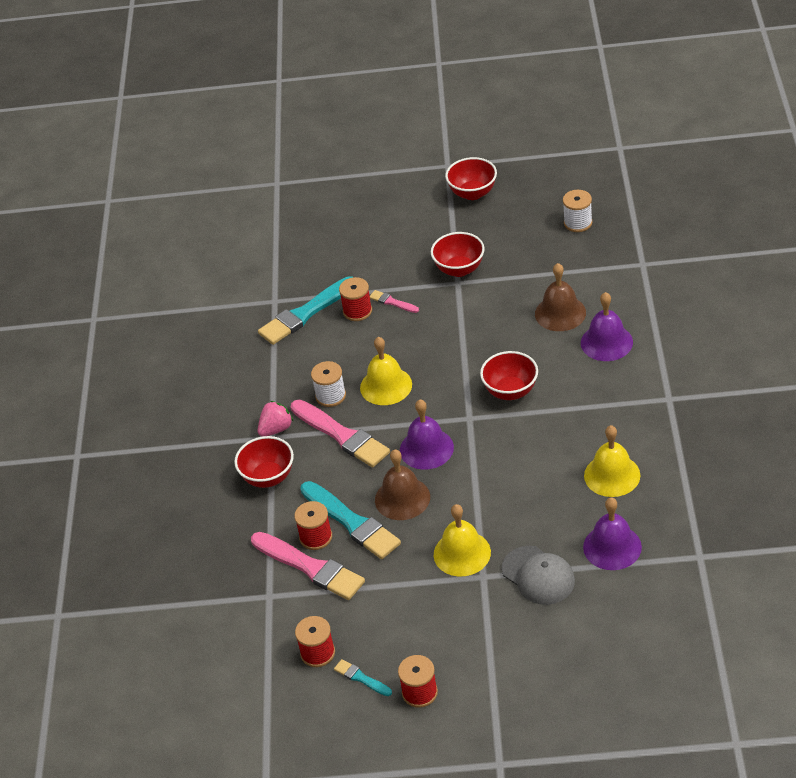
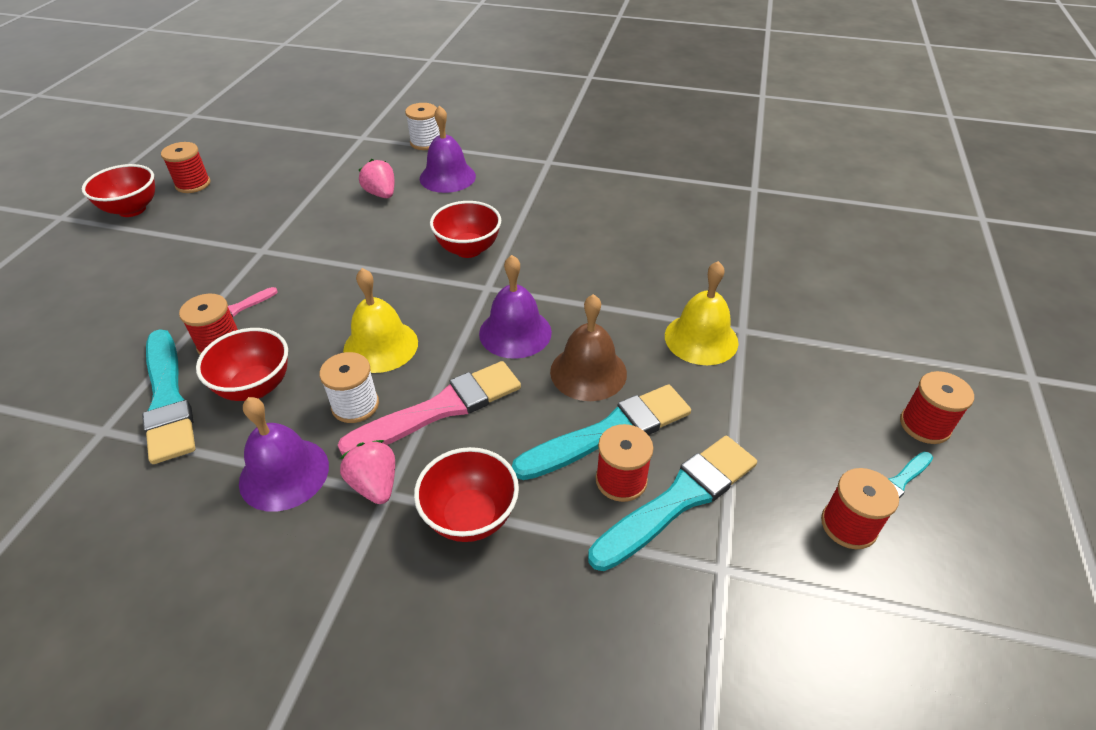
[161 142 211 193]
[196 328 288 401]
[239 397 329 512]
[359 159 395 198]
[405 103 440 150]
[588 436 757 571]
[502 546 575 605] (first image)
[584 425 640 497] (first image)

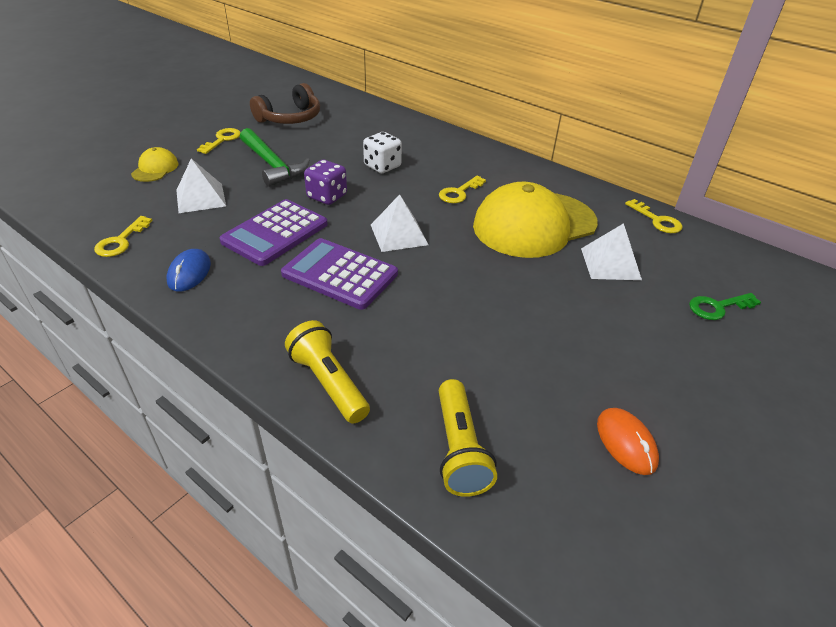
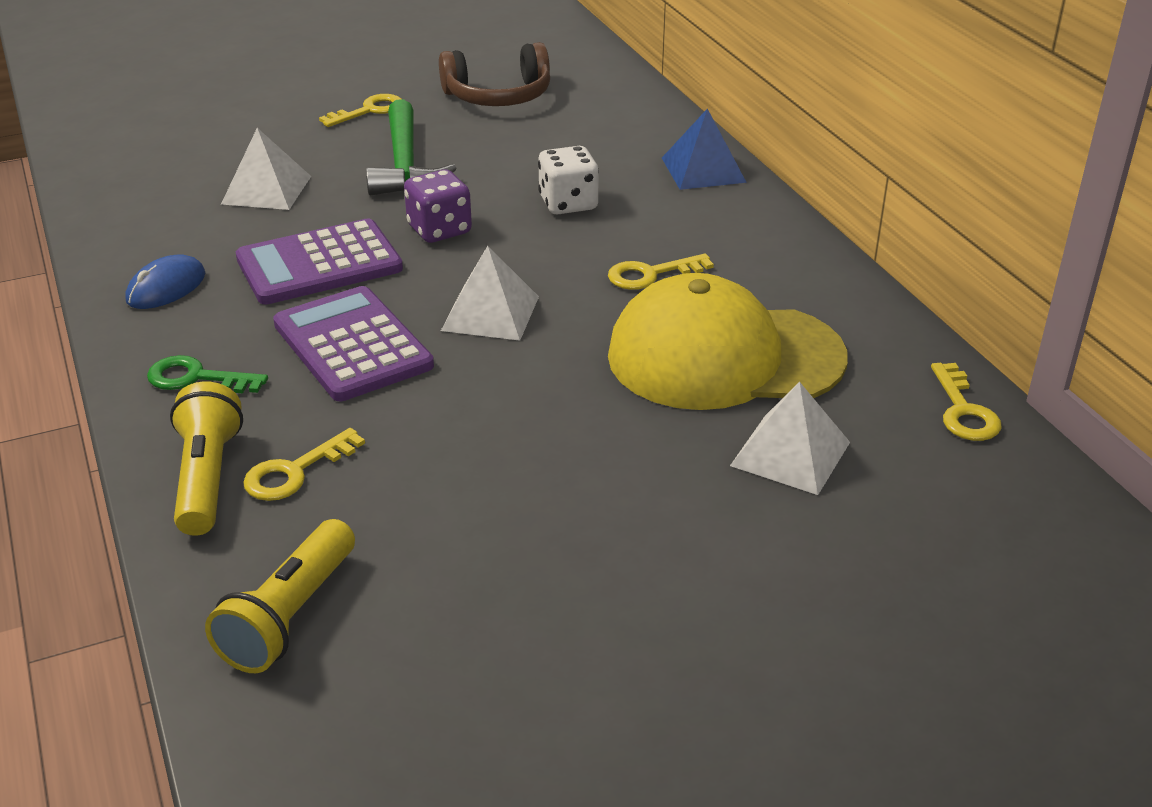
[147 355 268 393]
[243 428 365 501]
[662 109 747 190]
[131 147 179 182] (first image)
[597 408 659 475] (first image)

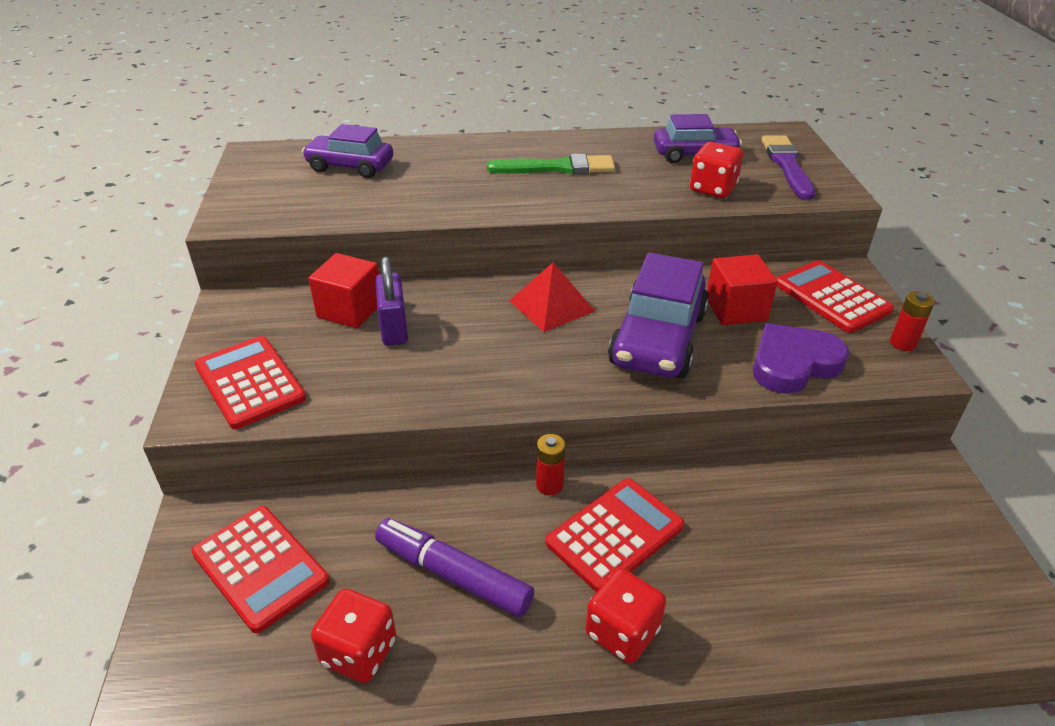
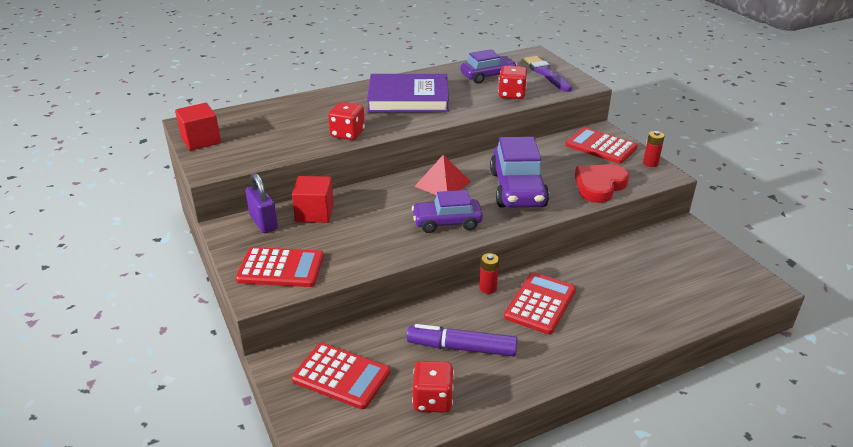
[175 103 221 151]
[235 247 324 287]
[245 173 278 233]
[328 102 365 140]
[367 74 449 112]
[412 190 483 233]
[575 164 629 203]

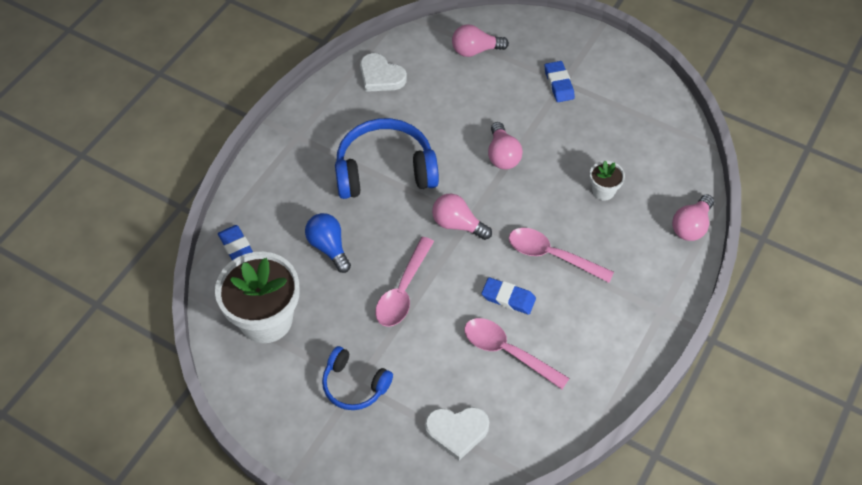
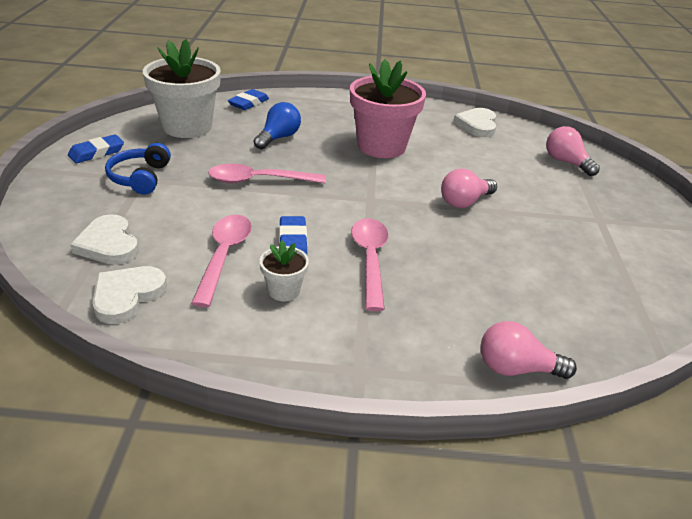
[68 134 124 163]
[92 266 167 324]
[260 241 309 301]
[350 59 426 158]
[432 193 492 240] (first image)

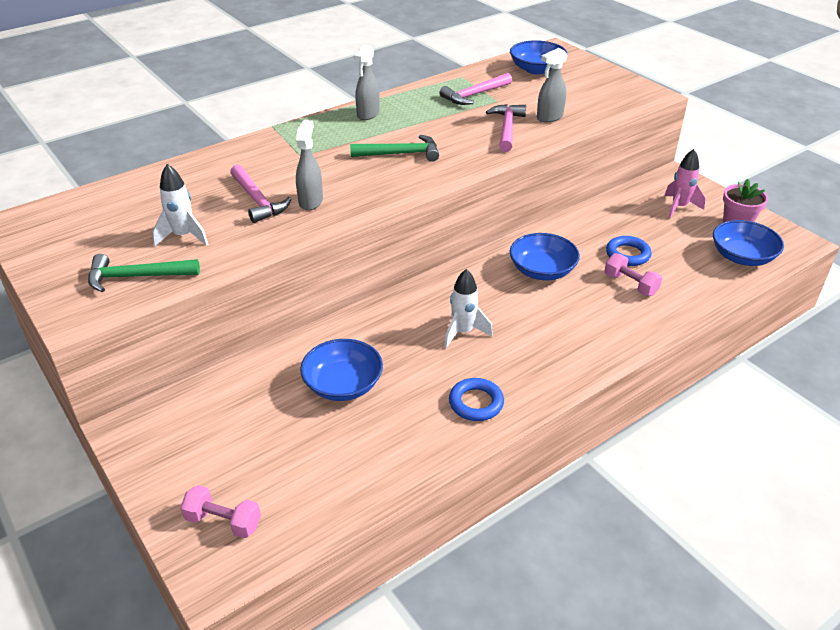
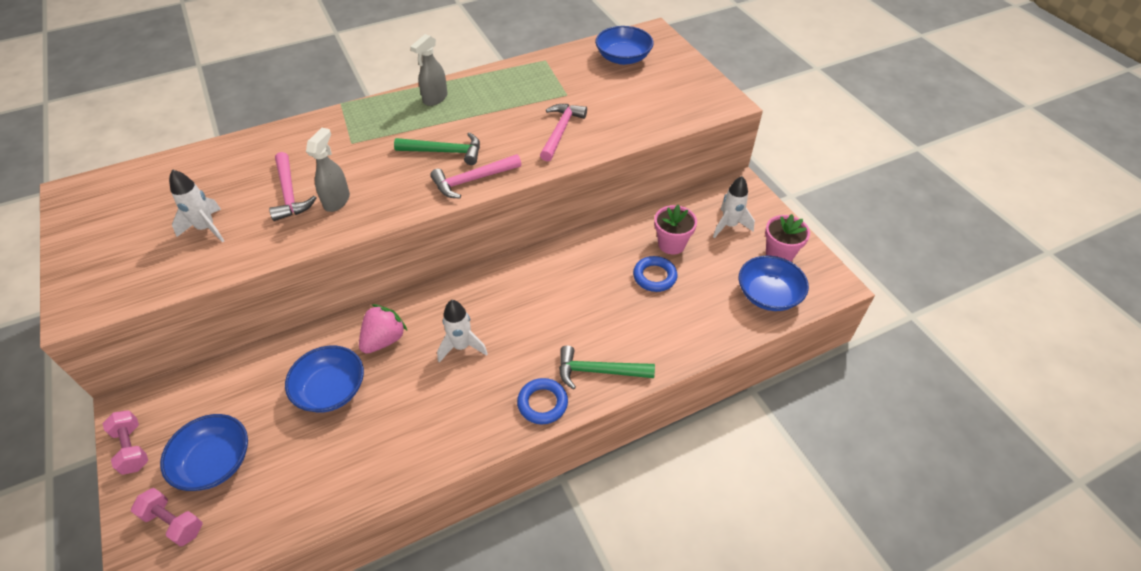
[103 410 148 475]
[160 414 248 491]
[359 304 407 354]
[430 154 521 199]
[517 378 568 424]
[559 346 655 390]
[654 205 697 254]
[713 176 755 238]
[537 48 568 122] (first image)

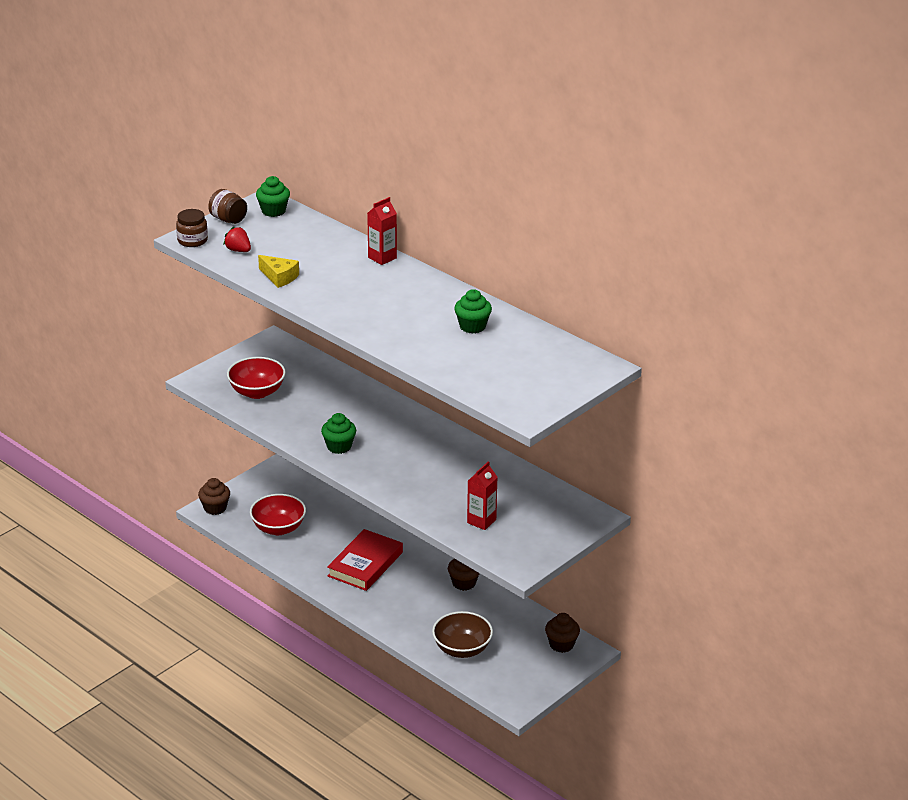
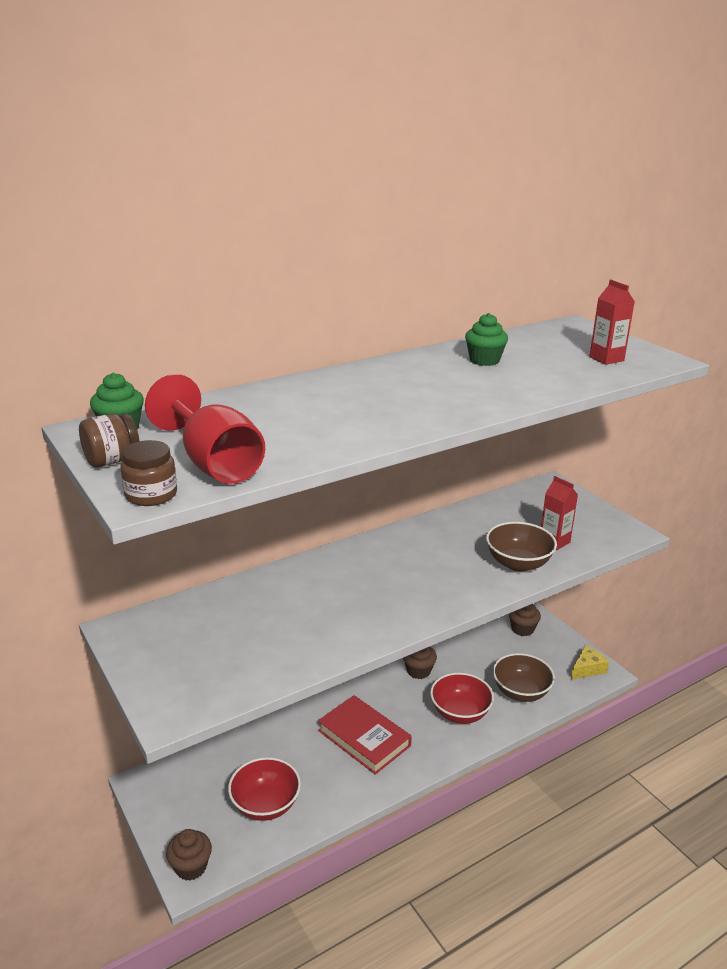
[145 374 265 484]
[430 673 494 724]
[486 522 557 572]
[571 645 609 680]
[589 280 635 365]
[321 413 356 454] (first image)

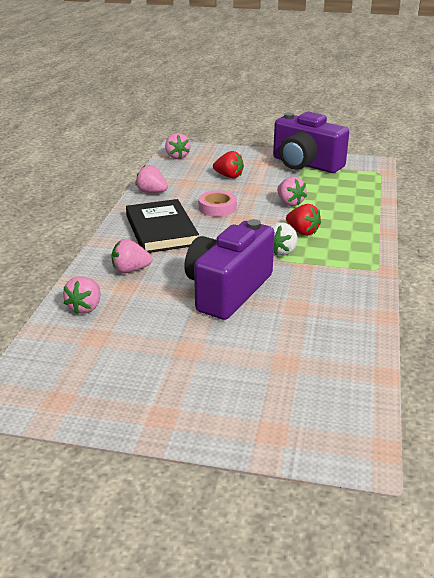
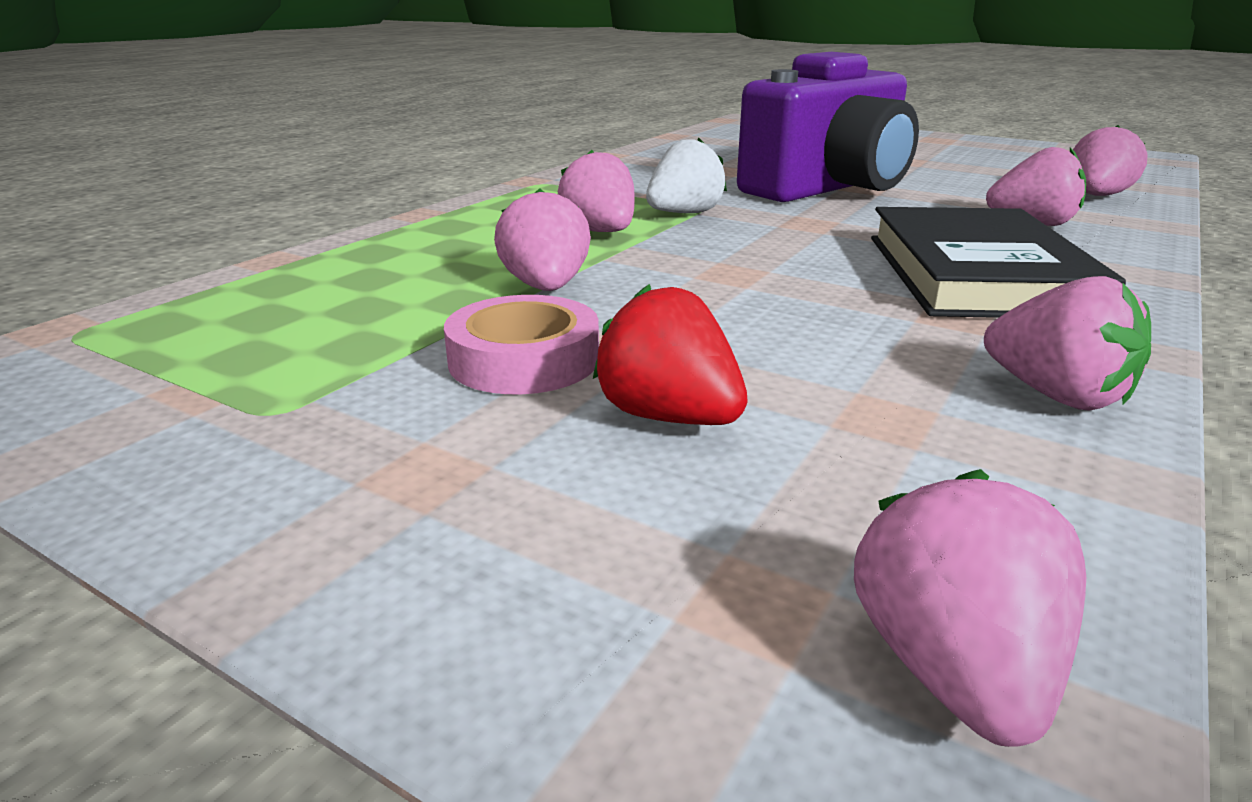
[444 295 599 394]
[558 150 635 232]
[273 112 349 173] (first image)

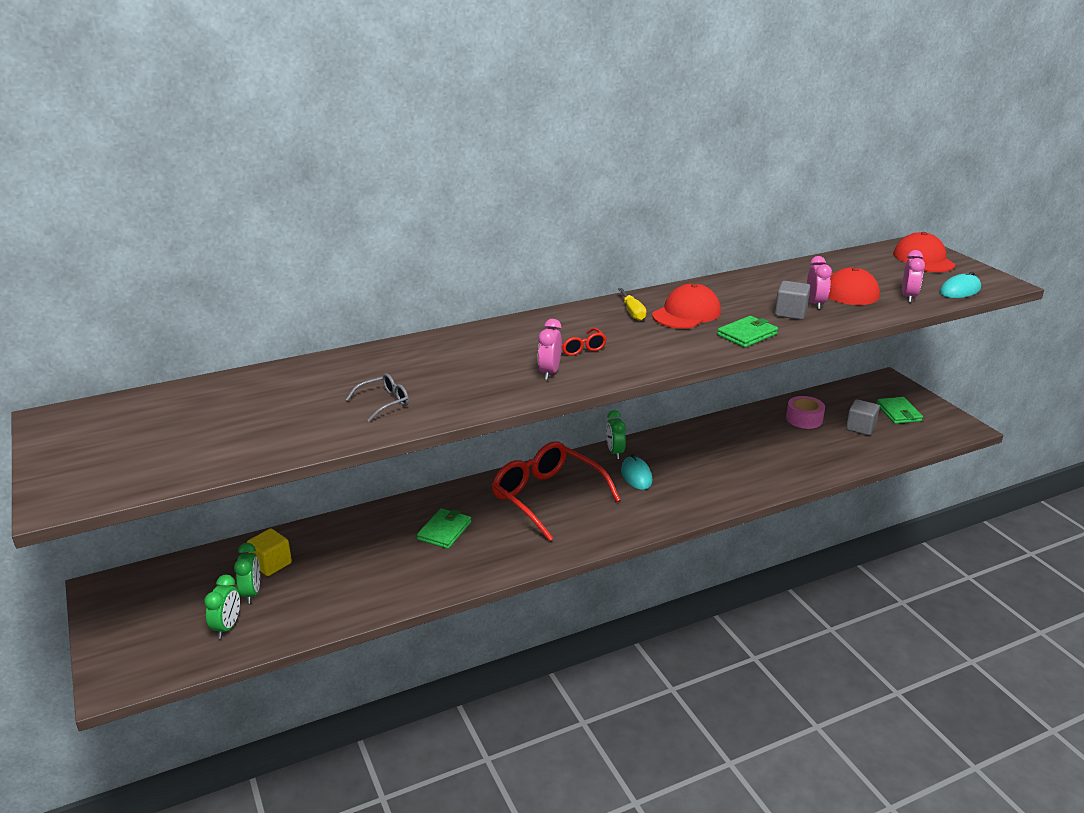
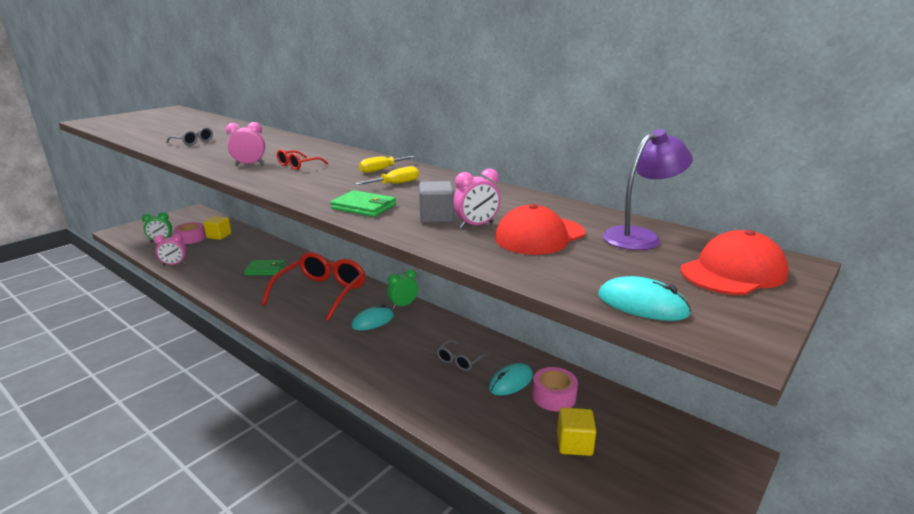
[154 234 187 266]
[174 222 205 244]
[355 166 419 185]
[437 340 490 371]
[489 363 533 396]
[557 408 596 456]
[602 129 693 250]
[876 397 923 424] (first image)

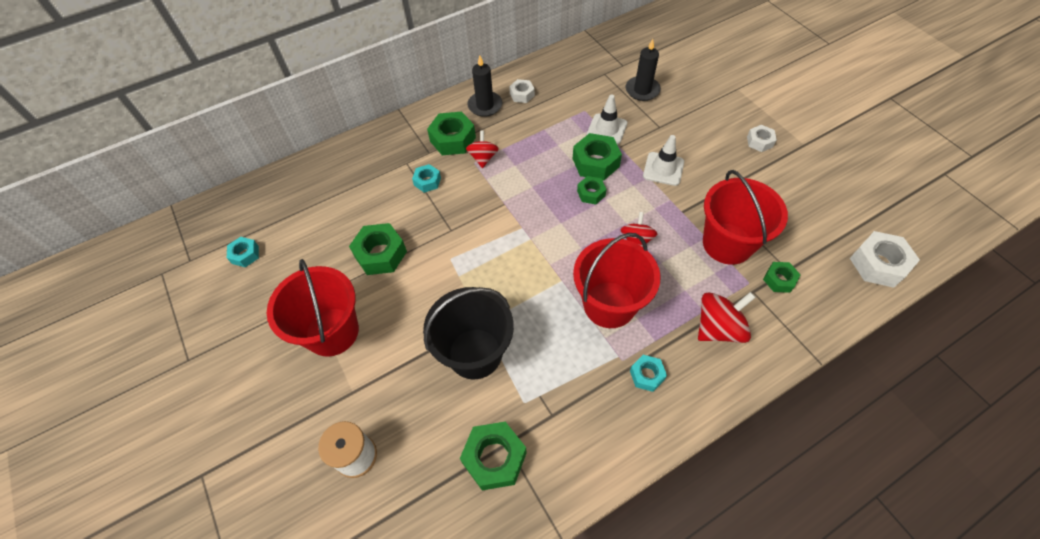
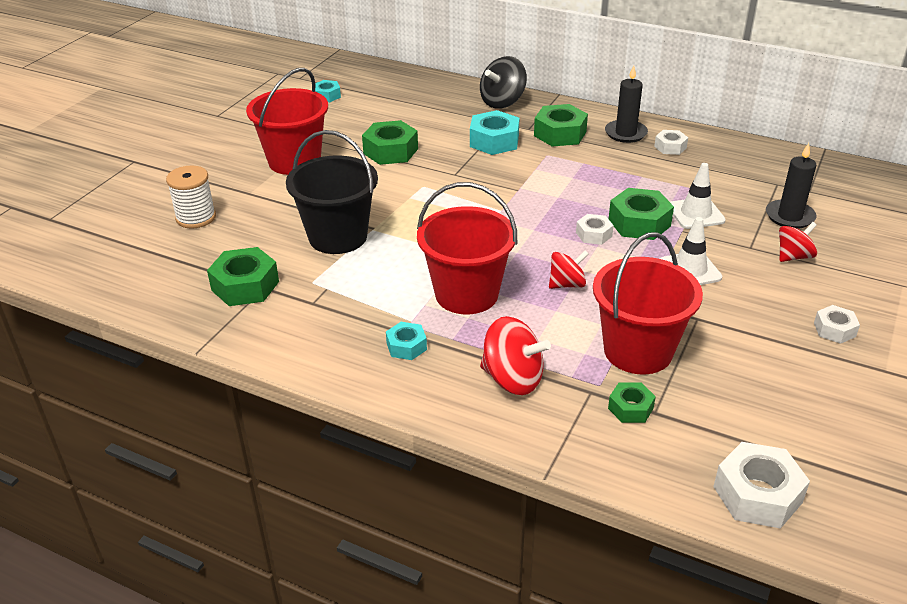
[470 110 520 155]
[480 56 527 109]
[576 214 614 245]
[779 222 817 262]

